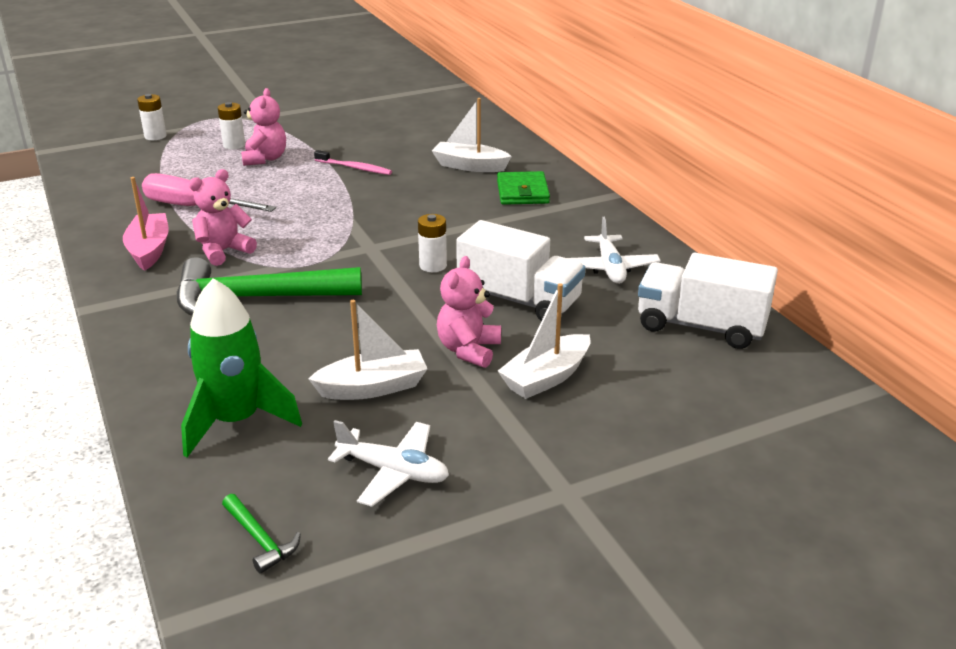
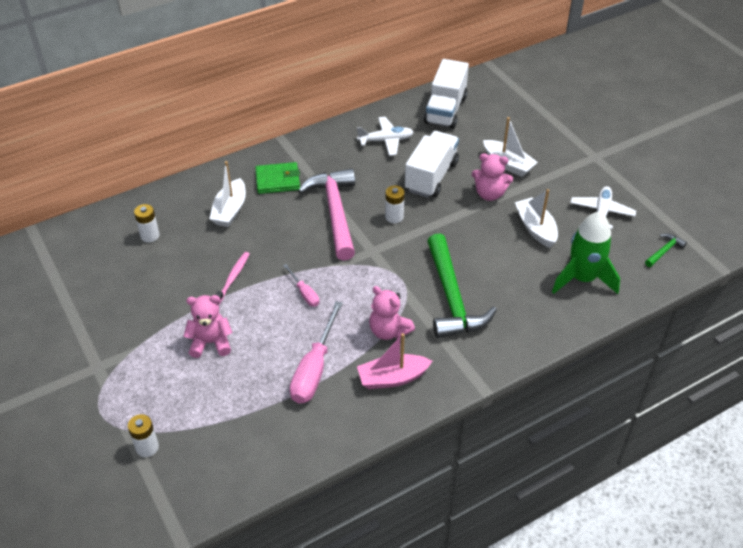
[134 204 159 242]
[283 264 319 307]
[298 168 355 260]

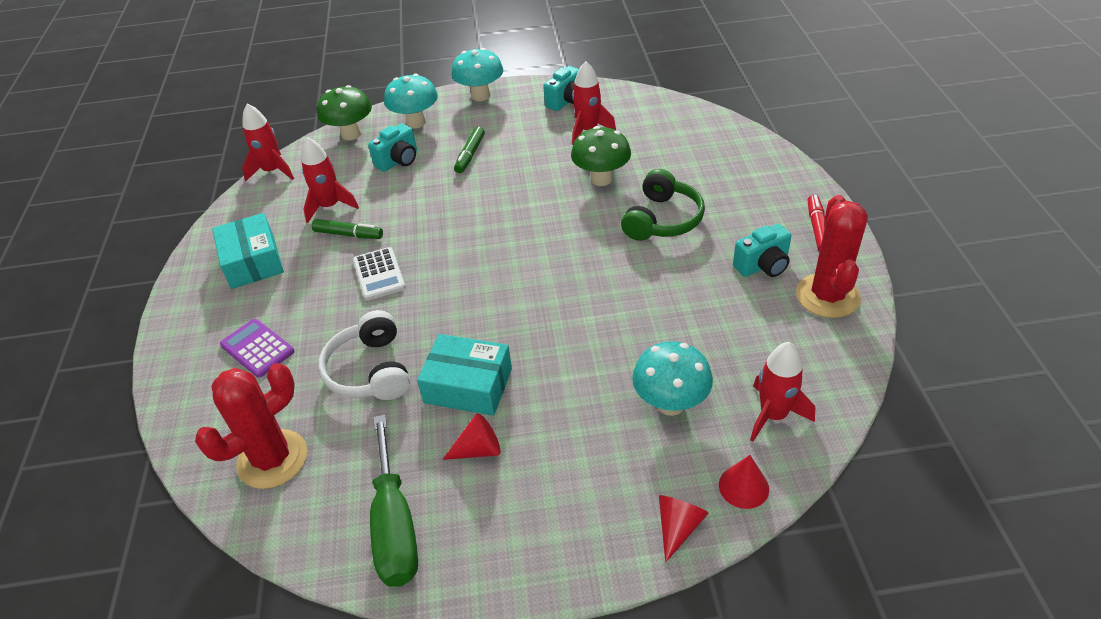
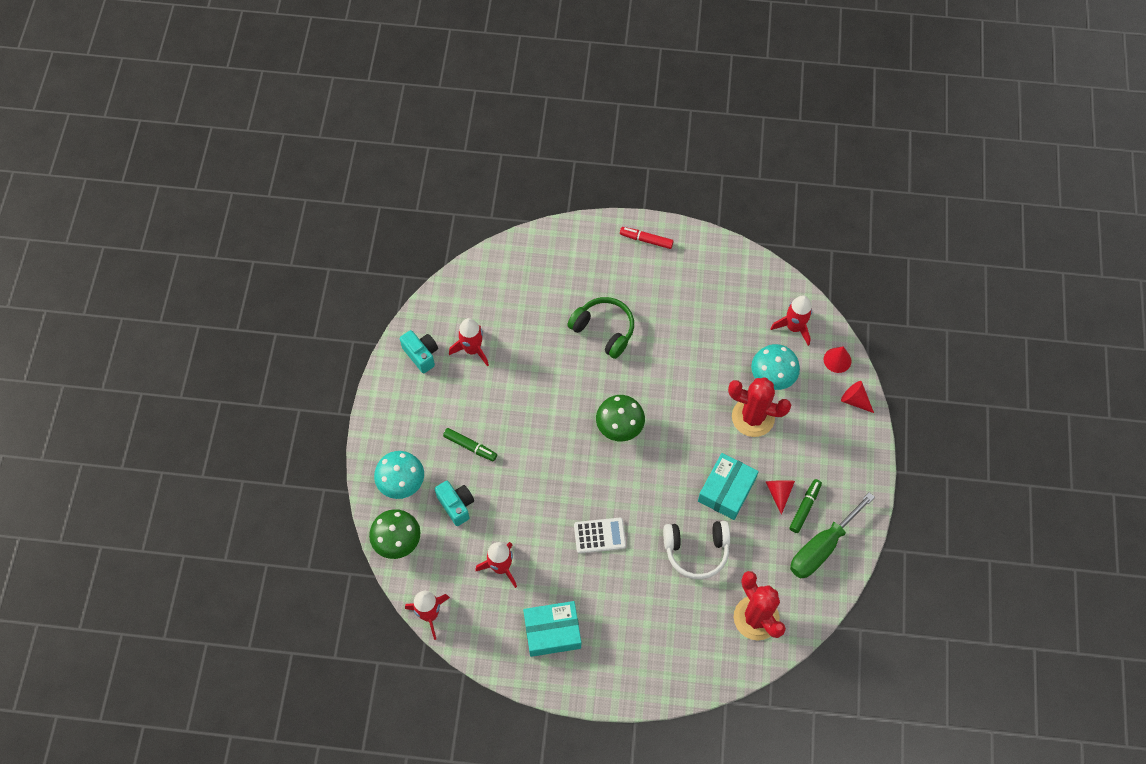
[596 395 645 441]
[728 377 791 437]
[789 479 822 533]
[790 492 875 579]
[220 319 295 378] (first image)
[451 48 503 101] (first image)
[733 224 791 277] (first image)

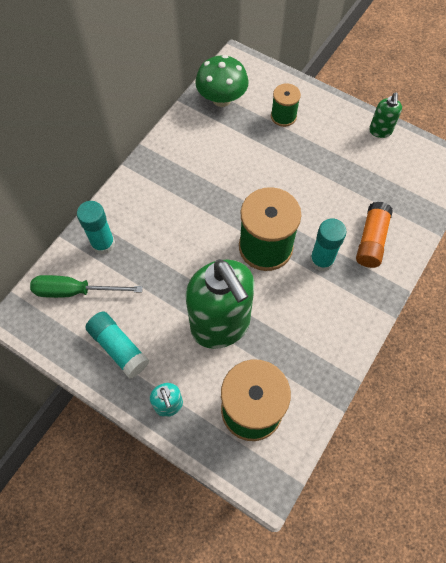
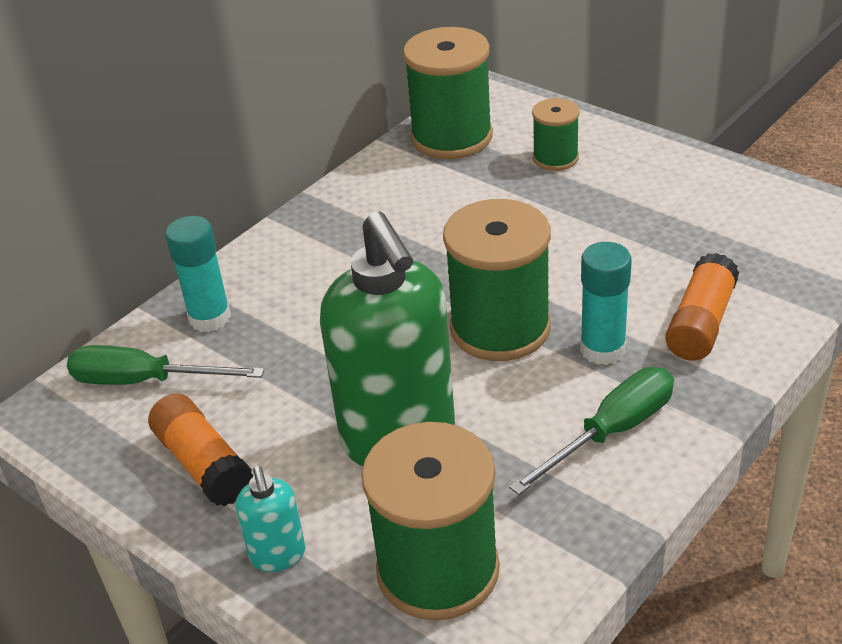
[148 393 254 506]
[403 27 493 159]
[509 367 674 495]
[369 93 402 138] (first image)

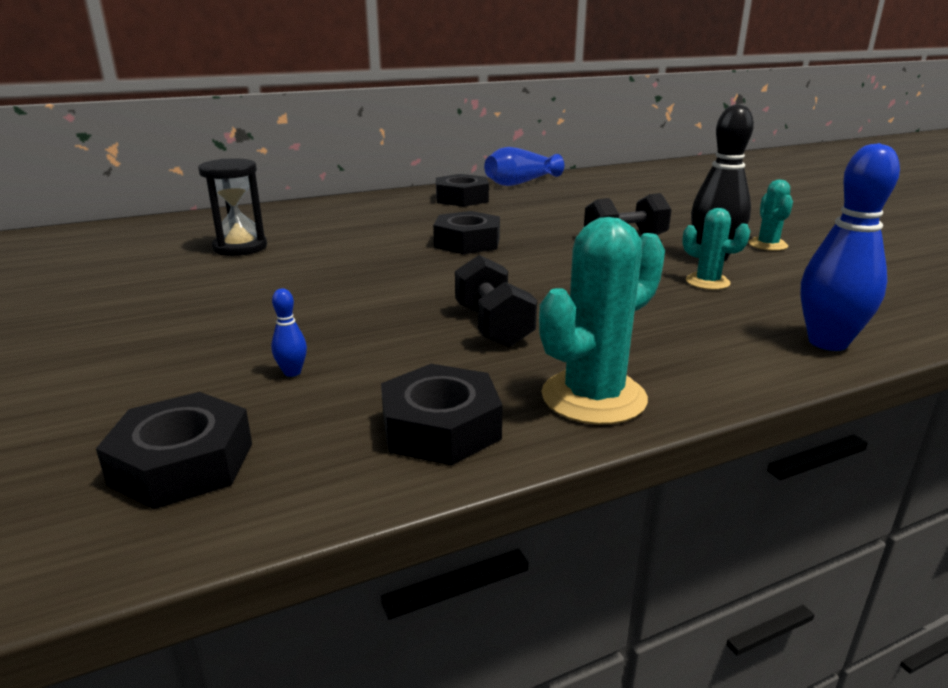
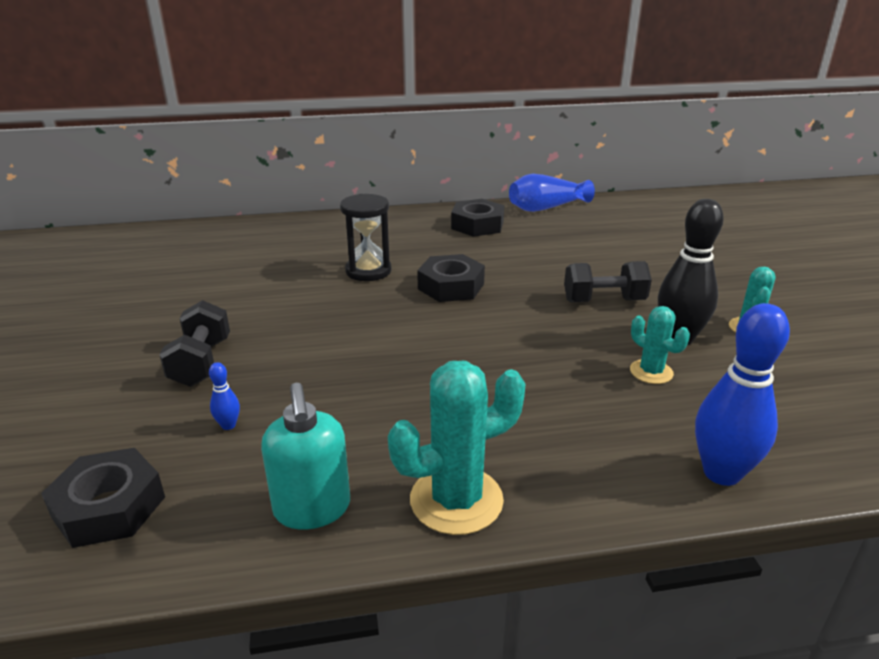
[159 300 230 387]
[261 383 350 530]
[340 194 392 281]

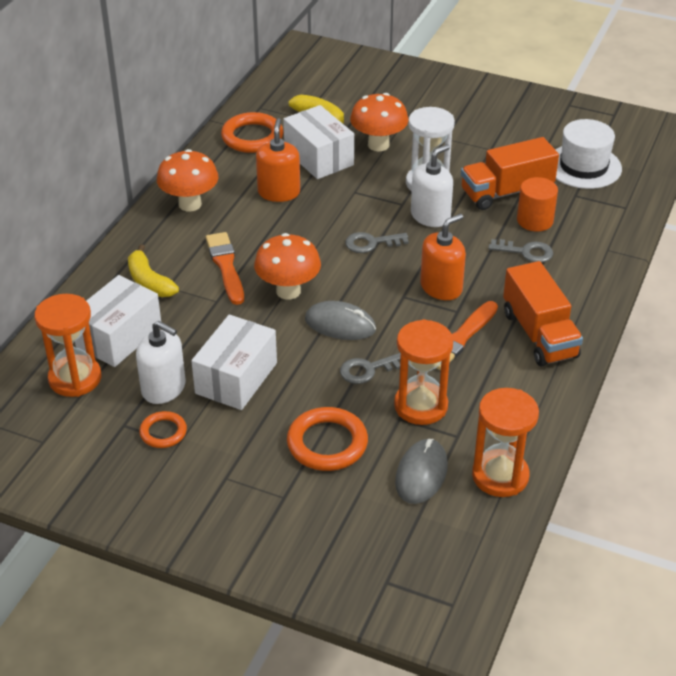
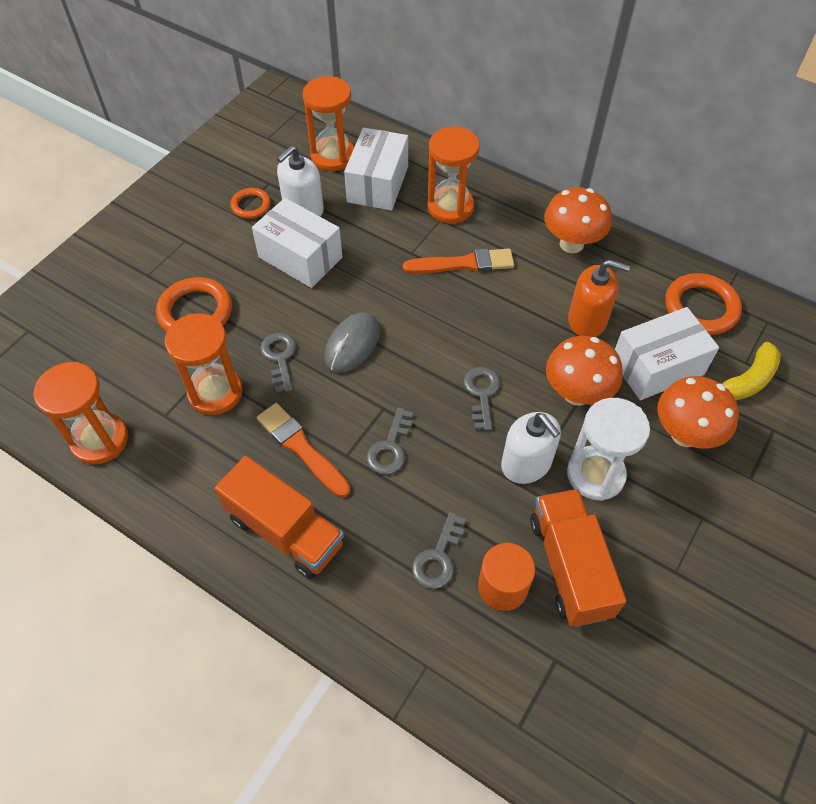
[215 456 344 579]
[344 127 408 211]
[367 407 413 475]
[427 127 480 224]
[546 336 623 406]
[395 439 448 504] (first image)
[555 119 622 189] (first image)

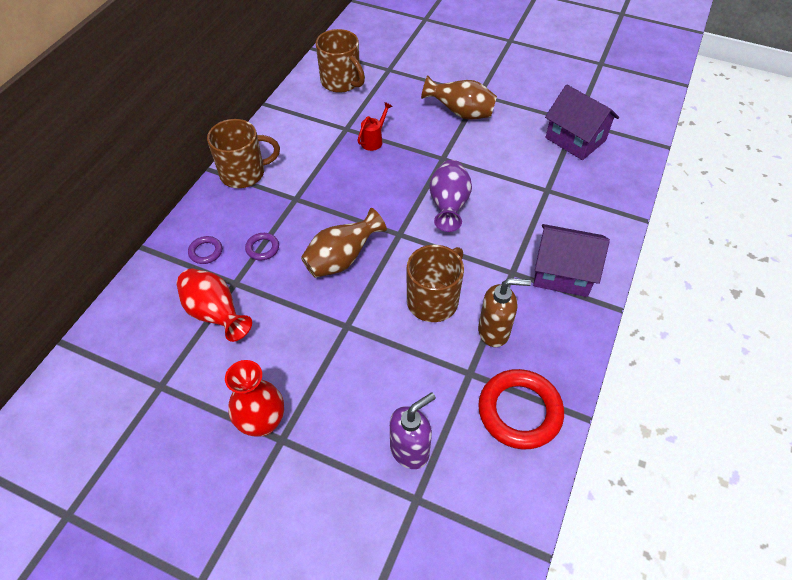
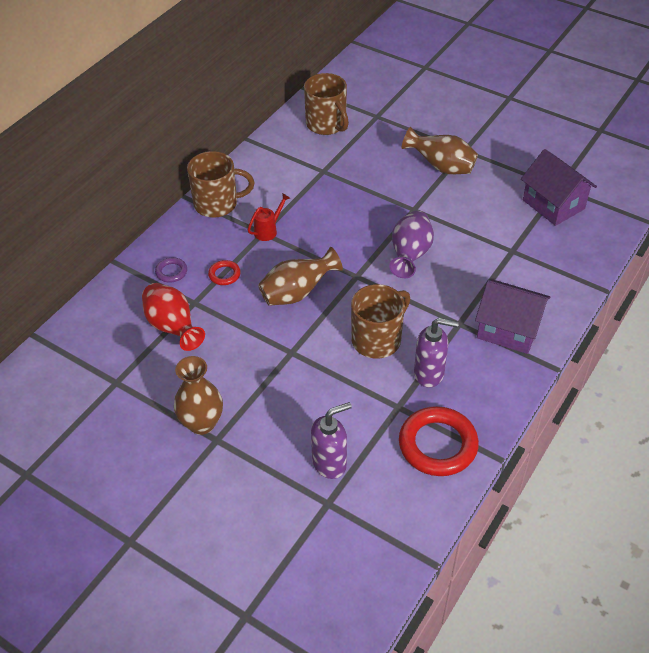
[174 356 223 435]
[208 260 241 285]
[248 193 290 241]
[414 318 459 388]

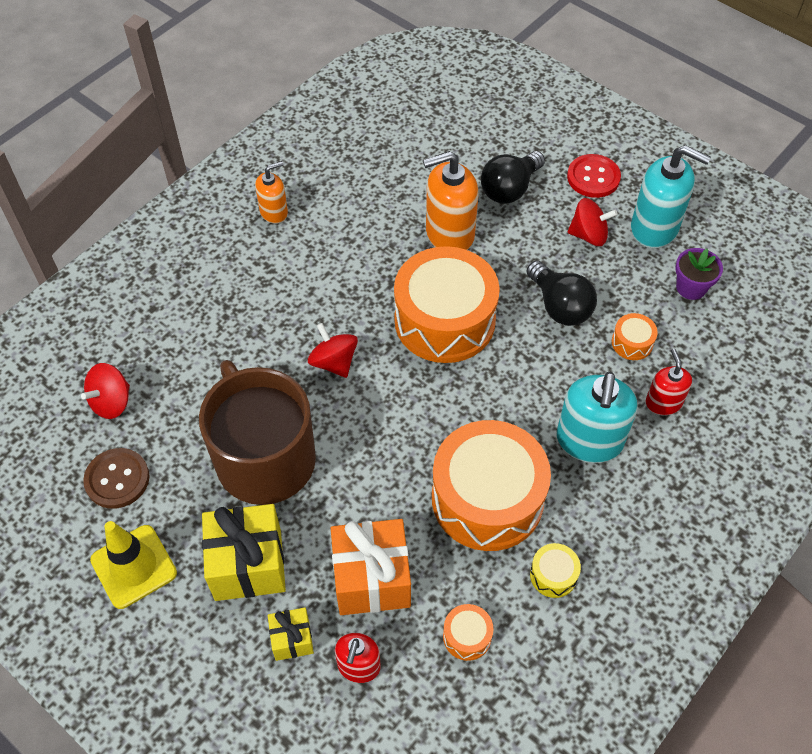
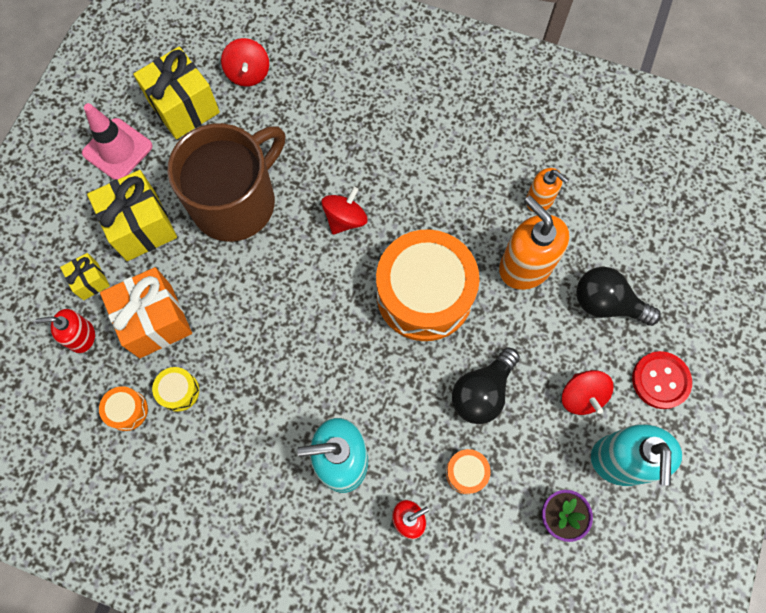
[82 103 153 180]
[133 47 220 139]
[152 367 199 412]
[221 38 269 87]
[526 168 568 212]
[432 420 551 551] (first image)

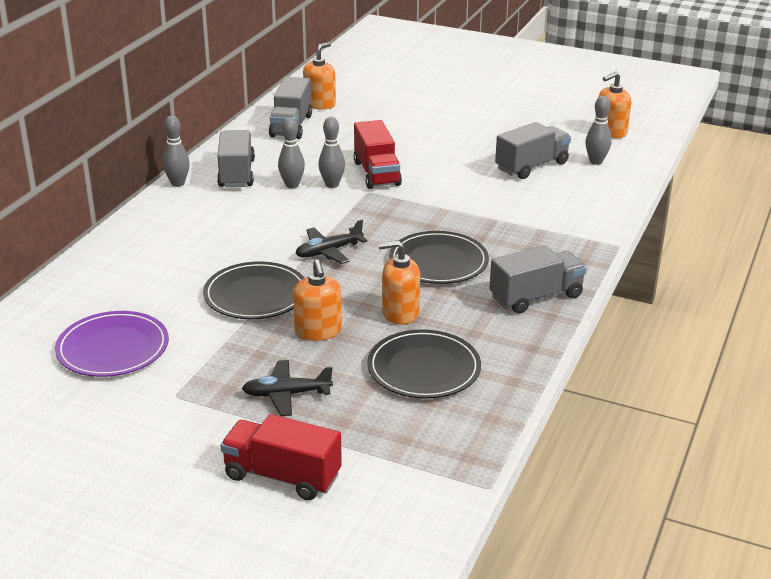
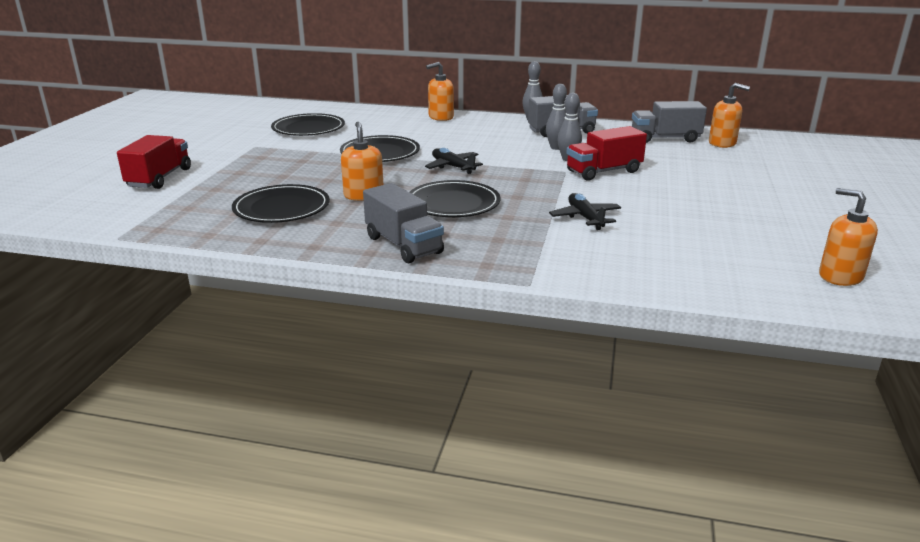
[271 113 345 136]
[426 62 454 121]
[549 193 621 230]
[495 122 571 179] (first image)
[585 96 612 165] (first image)

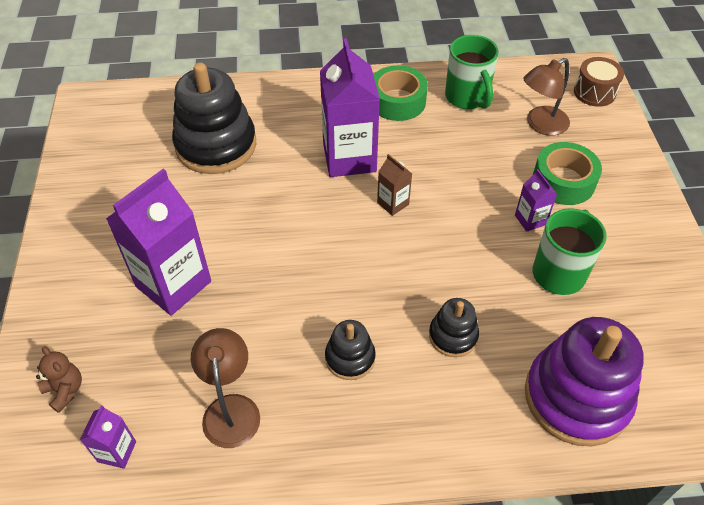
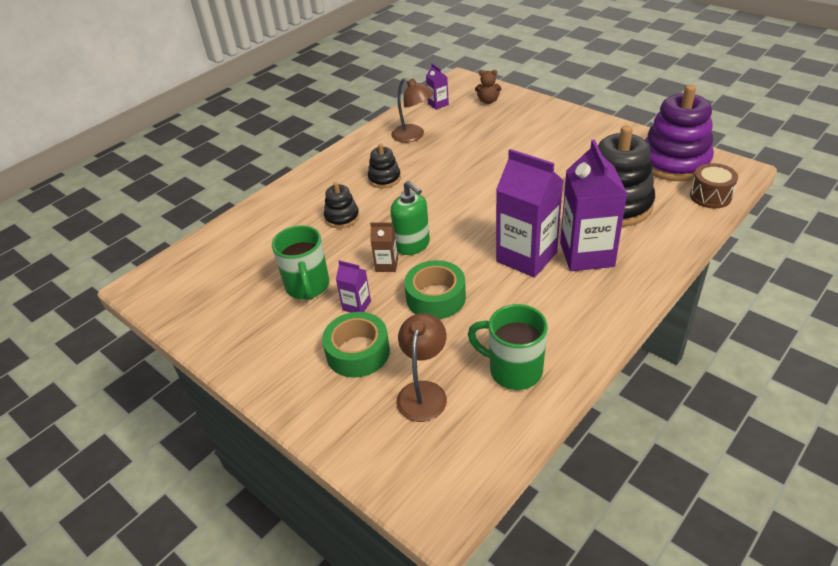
[370 222 398 272]
[391 181 430 255]
[404 260 466 319]
[560 139 627 271]
[645 85 714 181]
[690 163 738 208]

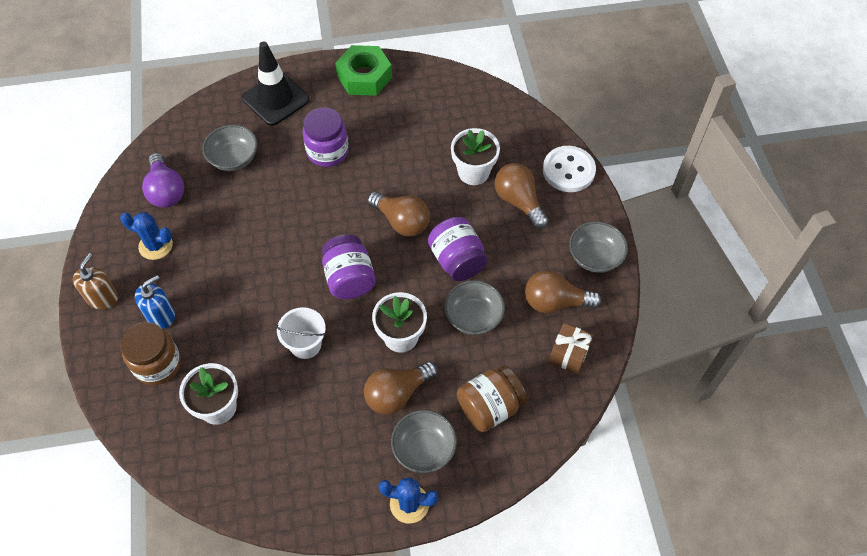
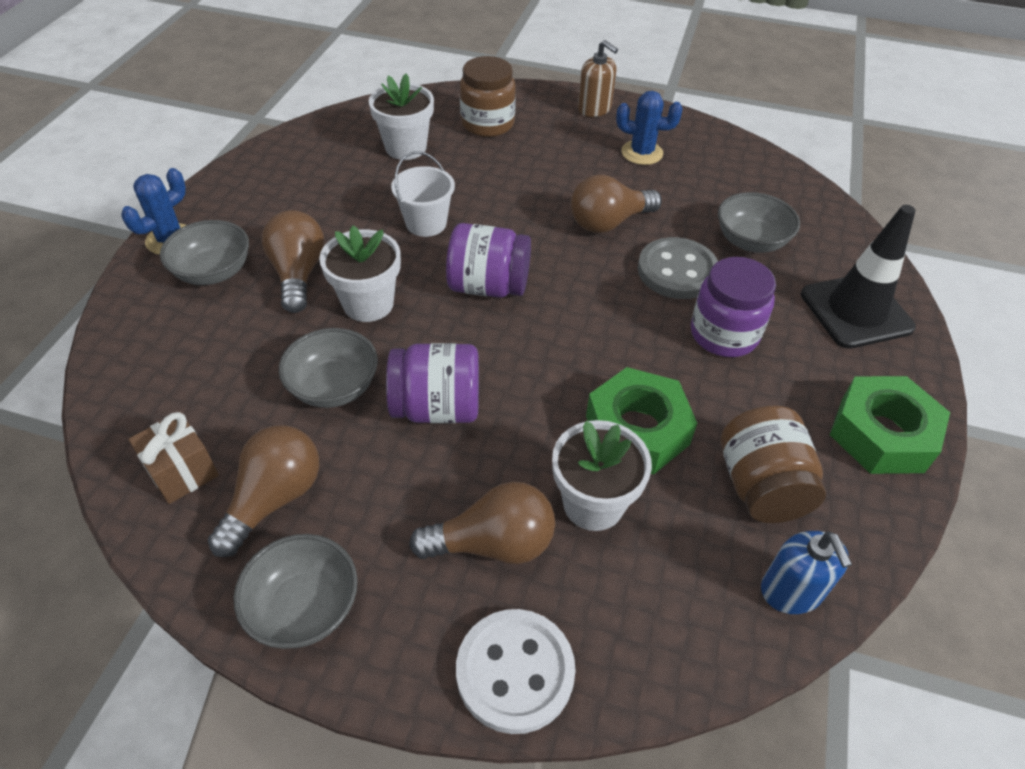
[571 174 662 233]
[586 367 697 475]
[616 91 683 165]
[638 237 718 299]
[721 405 826 523]
[761 531 852 614]
[142 153 184 208] (first image)

